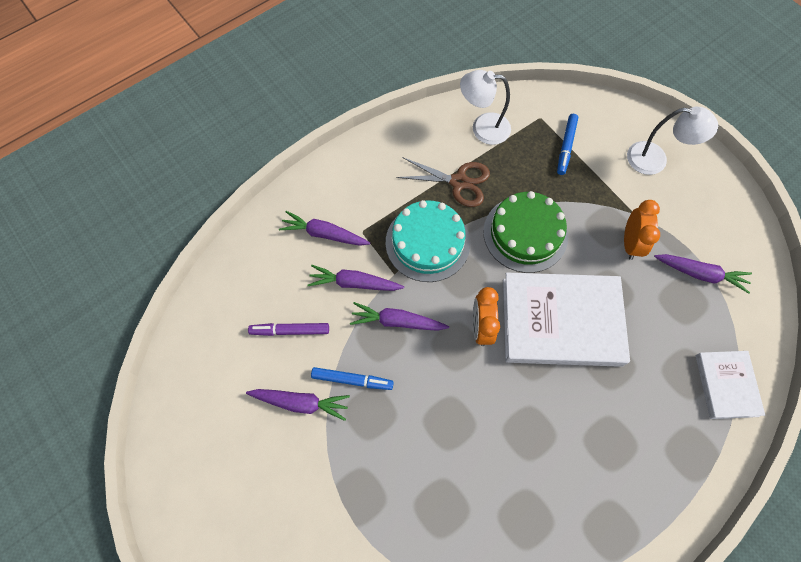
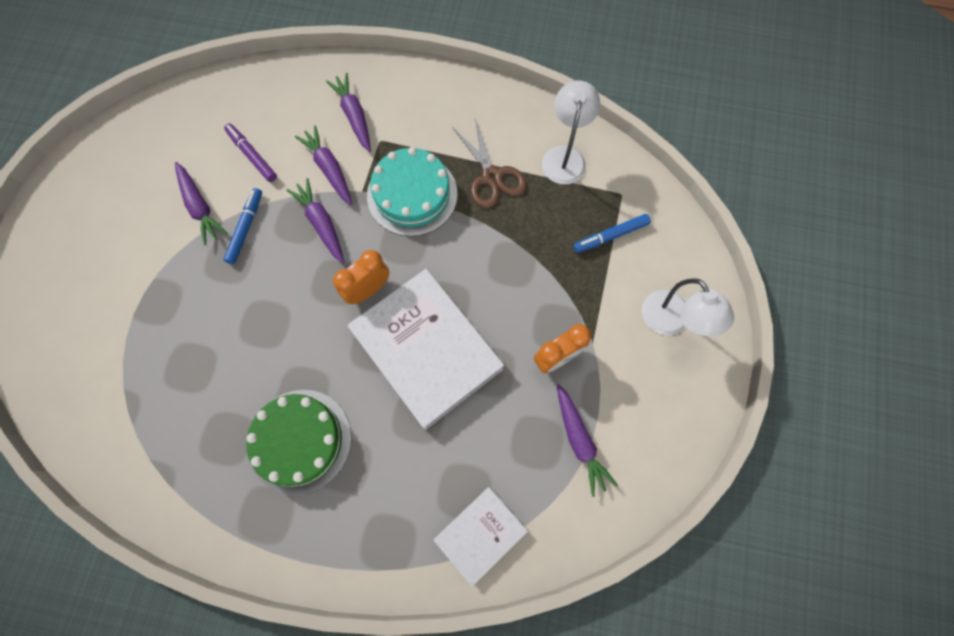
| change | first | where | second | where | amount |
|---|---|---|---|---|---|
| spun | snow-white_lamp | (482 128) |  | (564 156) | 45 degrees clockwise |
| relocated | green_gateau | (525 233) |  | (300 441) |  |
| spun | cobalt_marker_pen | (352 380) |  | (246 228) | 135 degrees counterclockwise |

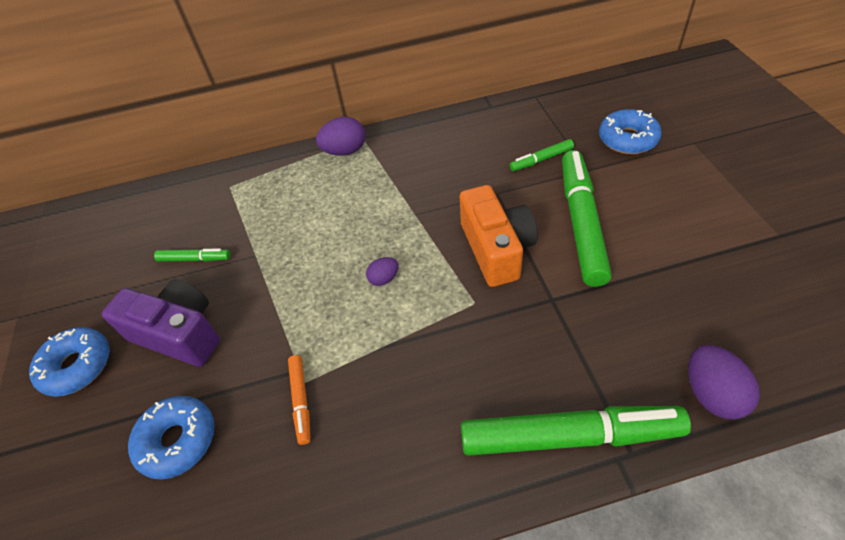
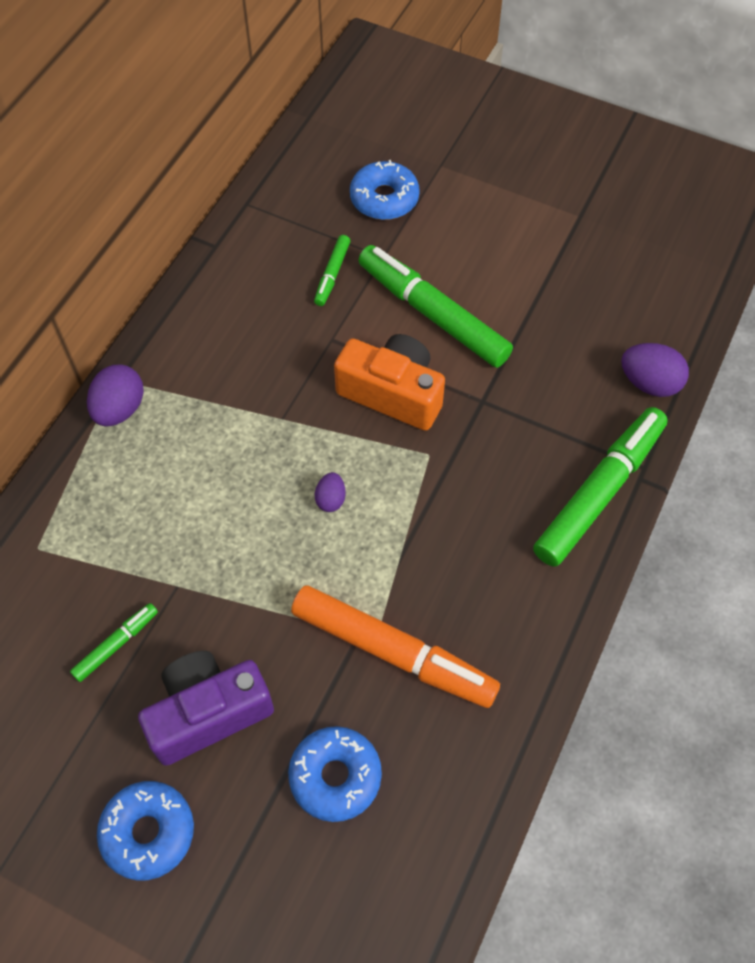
| change | first | where | second | where | amount |
|---|---|---|---|---|---|
| size | bright_orange_marker_pen | (301 400) |  | (392 651) | x2.14 |

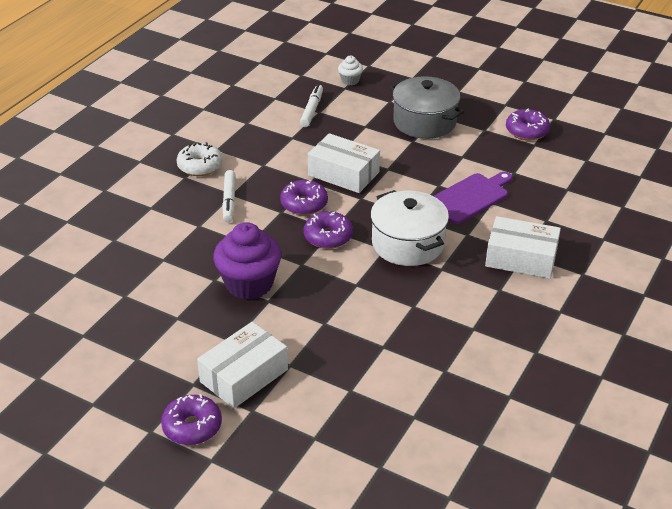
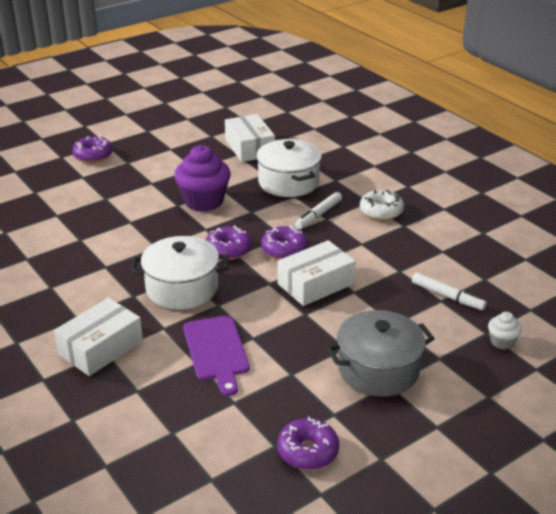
| change | first | where | second | where | amount |
|---|---|---|---|---|---|
| spun | snow-white_marker_pen | (229 200) |  | (318 215) | 75 degrees counterclockwise |
| relocated | snow-white_box | (244 376) |  | (249 147) |  |
| appeared |  |  | snow-white_pot | (288 182) |  |

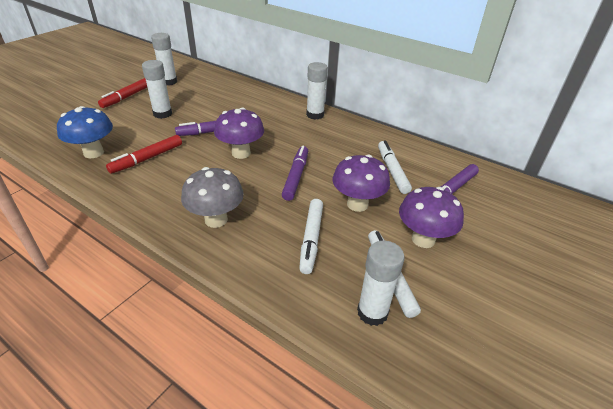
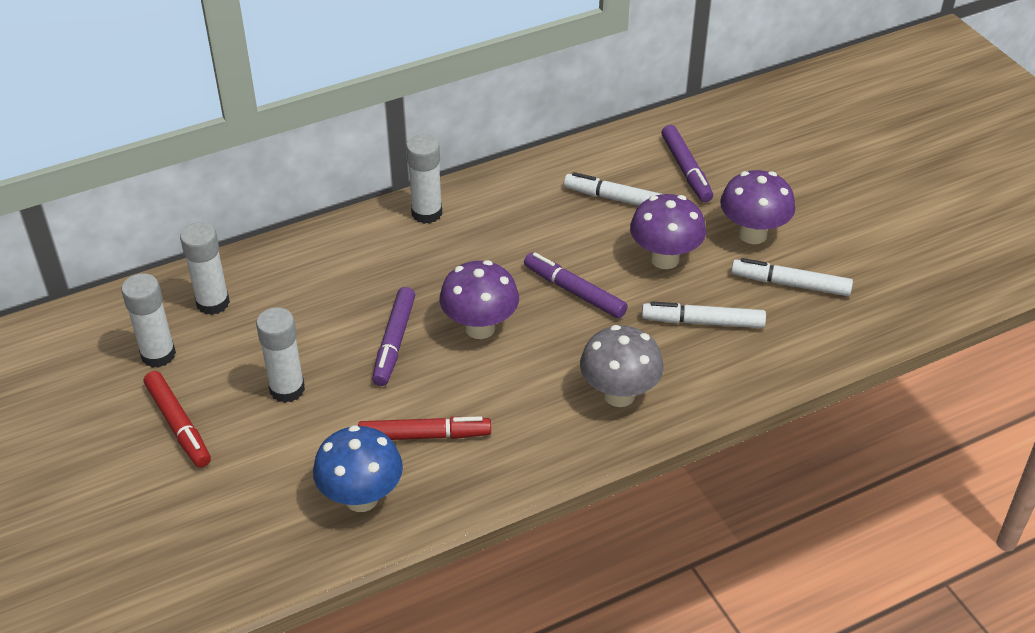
| change | first | where | second | where | amount |
|---|---|---|---|---|---|
| spun | crimson_marker_pen | (147 159) |  | (424 436) | 75 degrees counterclockwise |
| spun | snow-white_marker_pen | (311 239) |  | (702 322) | 150 degrees clockwise |
| relocated | snow-white_glue | (372 312) |  | (213 303) |  |

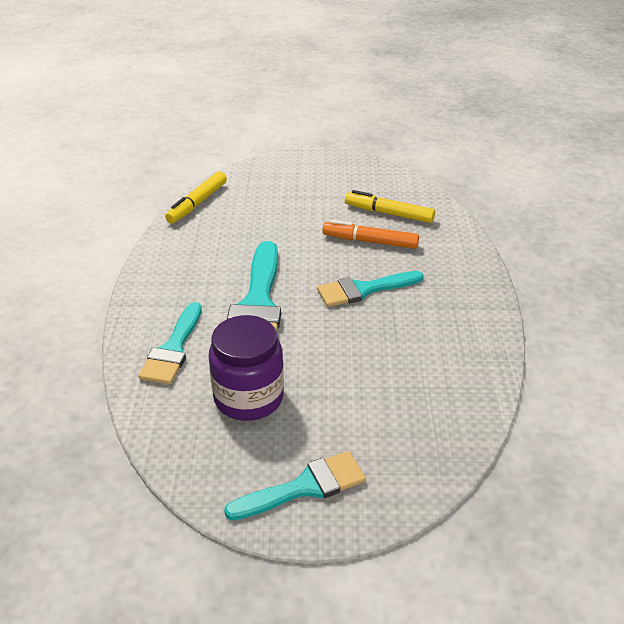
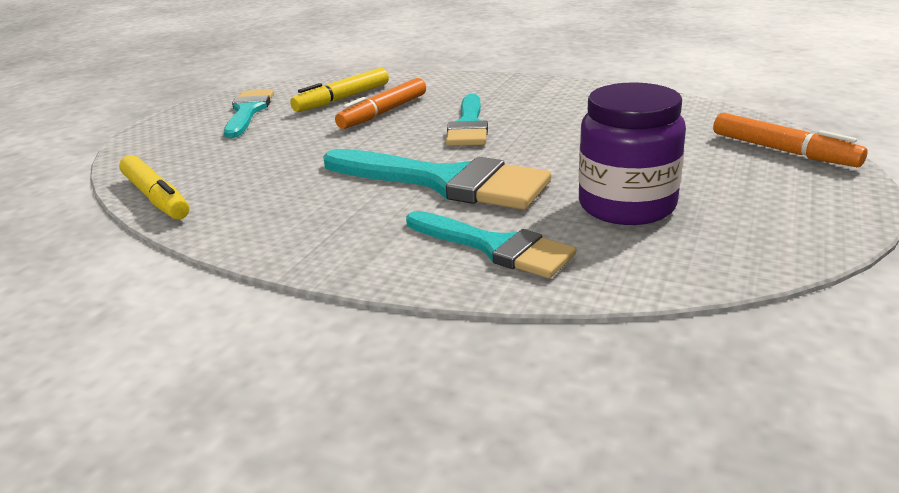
| change | first | where | second | where | amount |
|---|---|---|---|---|---|
| relocated | teal_brush | (305 487) |  | (248 111) |  |
| appeared |  |  | bright_orange_marker_pen | (783 151) |  |

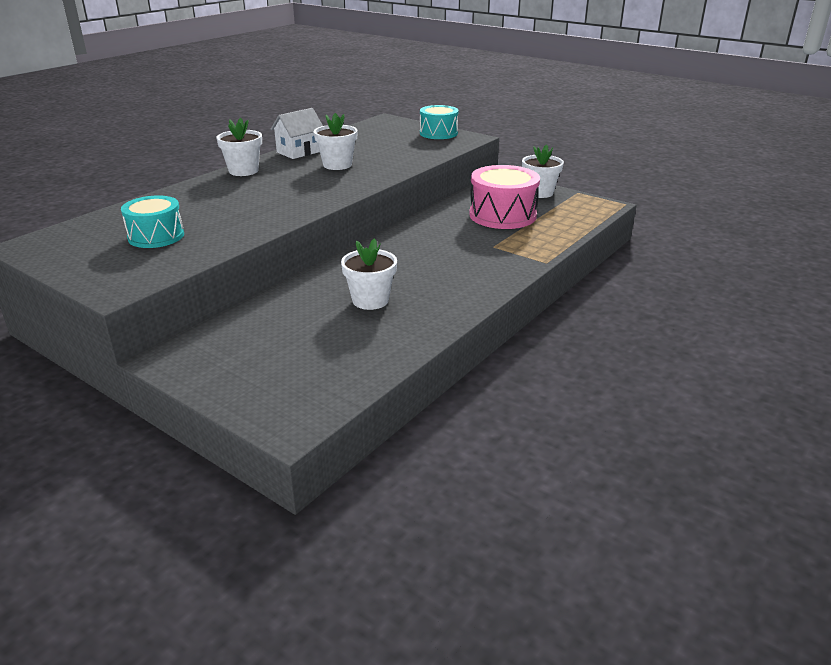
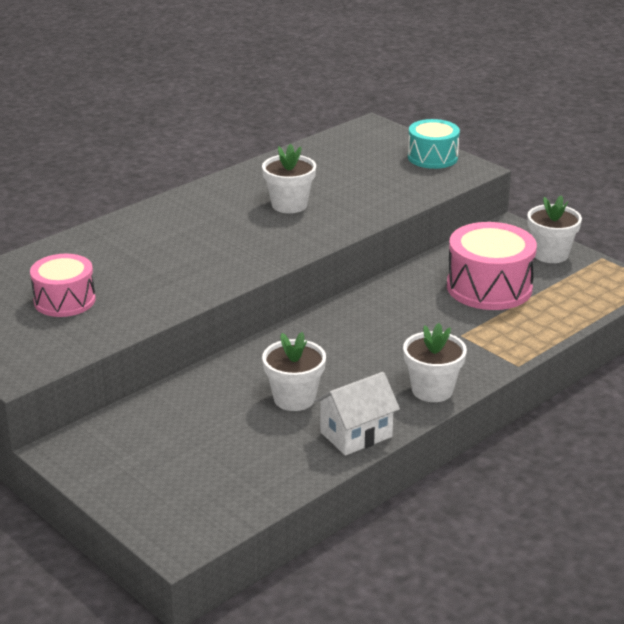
| change | first | where | second | where | amount |
|---|---|---|---|---|---|
| relocated | snow-white_cottage | (299 152) |  | (356 434) |  |
| relocated | snow-white_flower_pot | (243 171) |  | (432 390) |  |
| colour | teal_toy_drum | (156 236) | rosy_toy_drum | (64 300) |  |

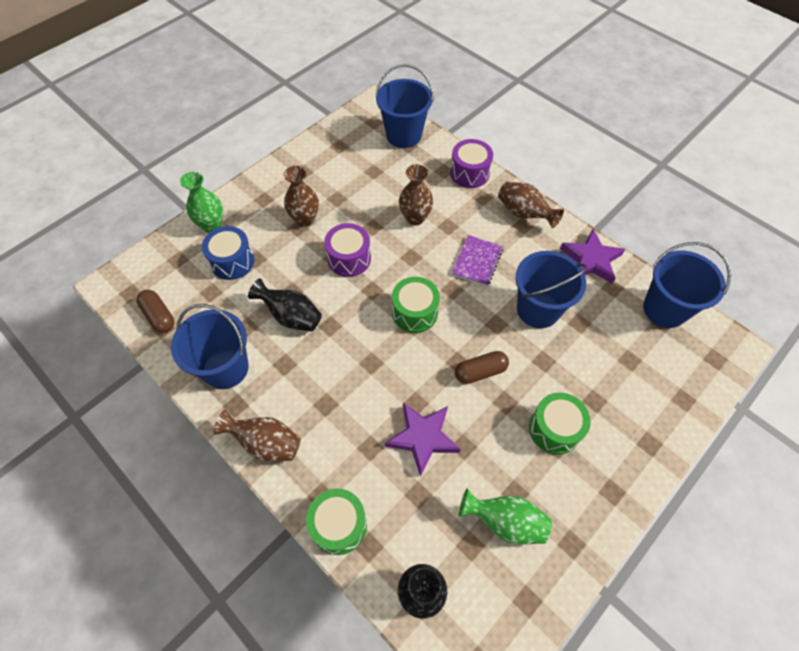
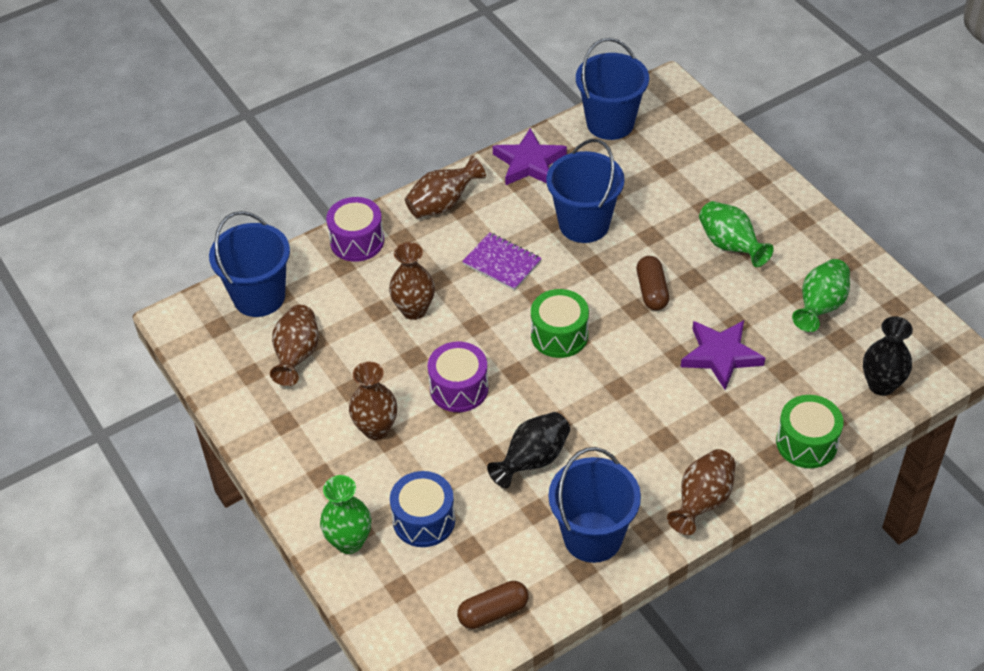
| change | first | where | second | where | amount |
|---|---|---|---|---|---|
| exchanged | green_toy_drum | (554 429) | green_vase | (730 246) |  |
| appeared |  |  | russet_vase | (297 355) |  |

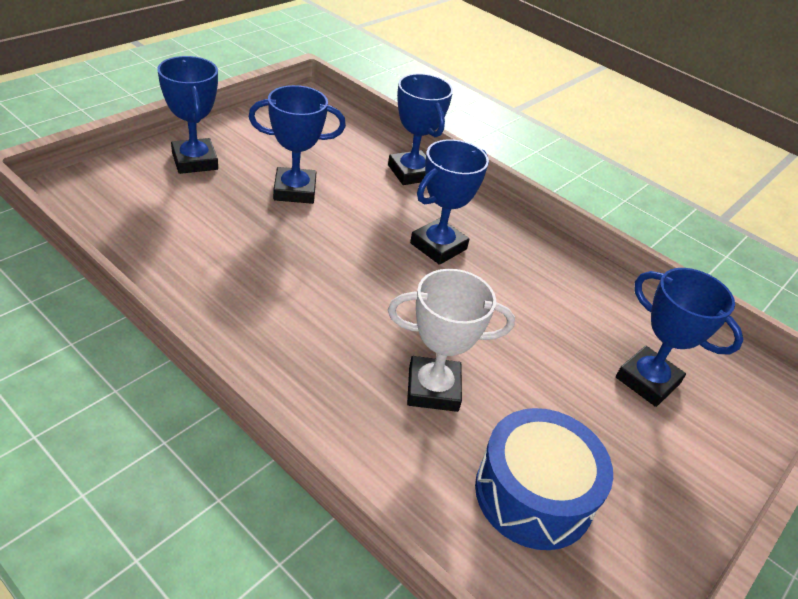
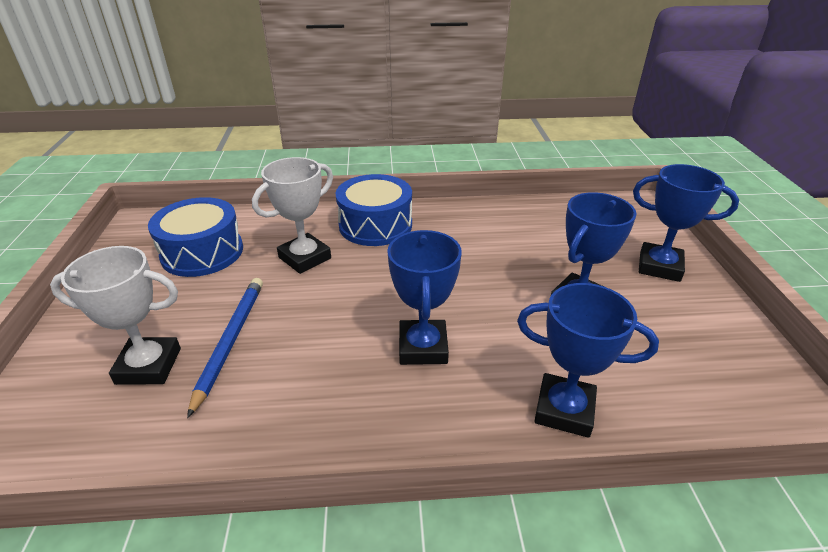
| change | first | where | second | where | amount |
|---|---|---|---|---|---|
| colour | cobalt_trophy | (647 380) | snow-white_trophy | (148 366) |  |
| appeared |  |  | cobalt_toy_drum | (375 225) |  |
| appeared |  |  | cobalt_pencil | (230 341) |  |

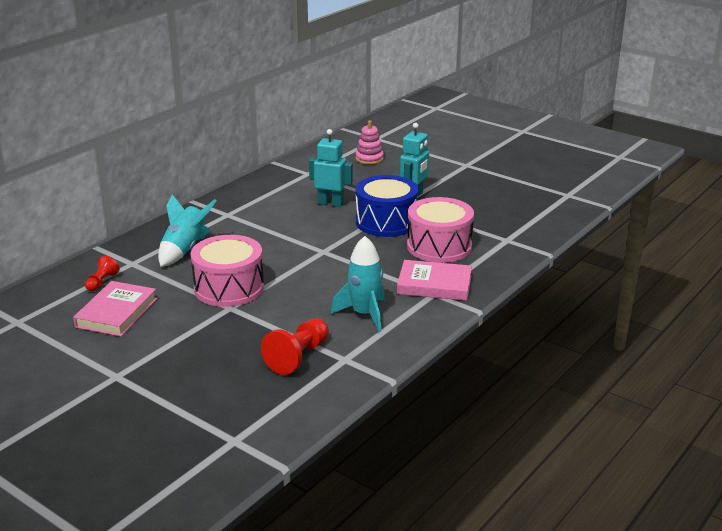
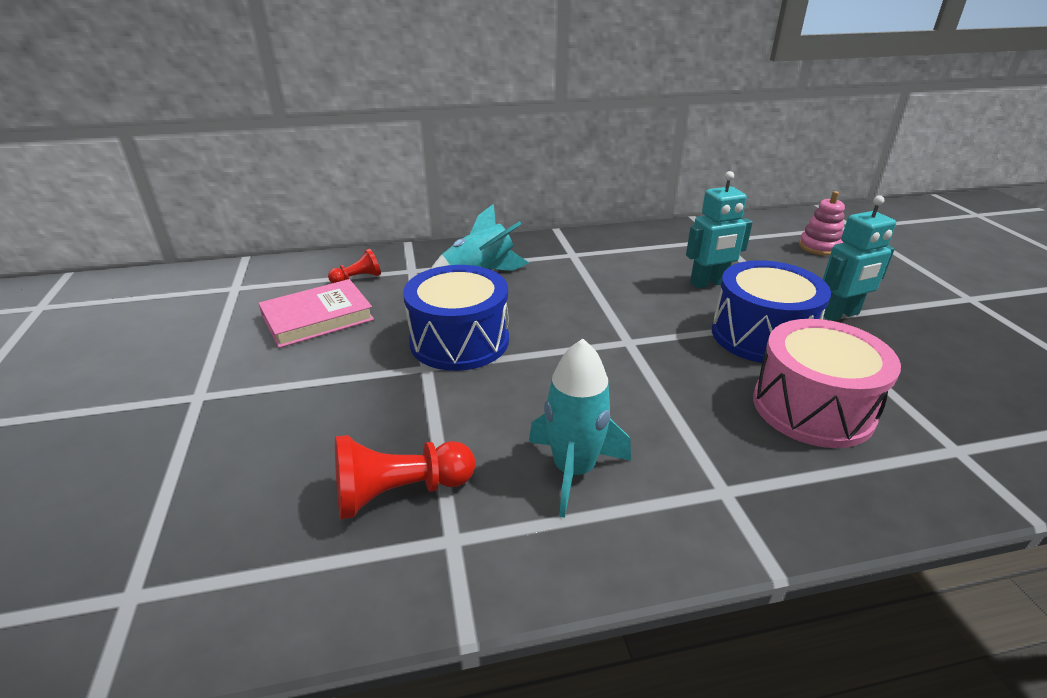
| change | first | where | second | where | amount |
|---|---|---|---|---|---|
| spun | teal_toy_robot | (330 203) |  | (708 283) | 105 degrees clockwise |
| colour | rosy_toy_drum | (229 288) | cobalt_toy_drum | (459 341) |  |
| missing | rosy_hardcover | (434 285) |  |  |  |

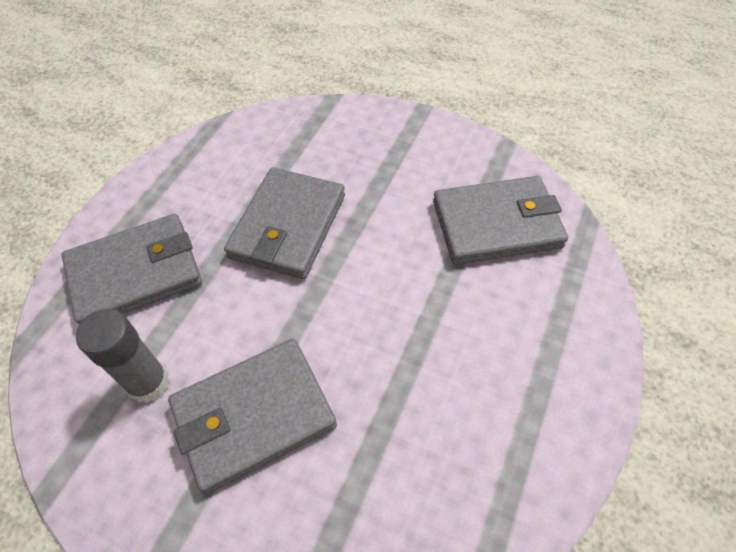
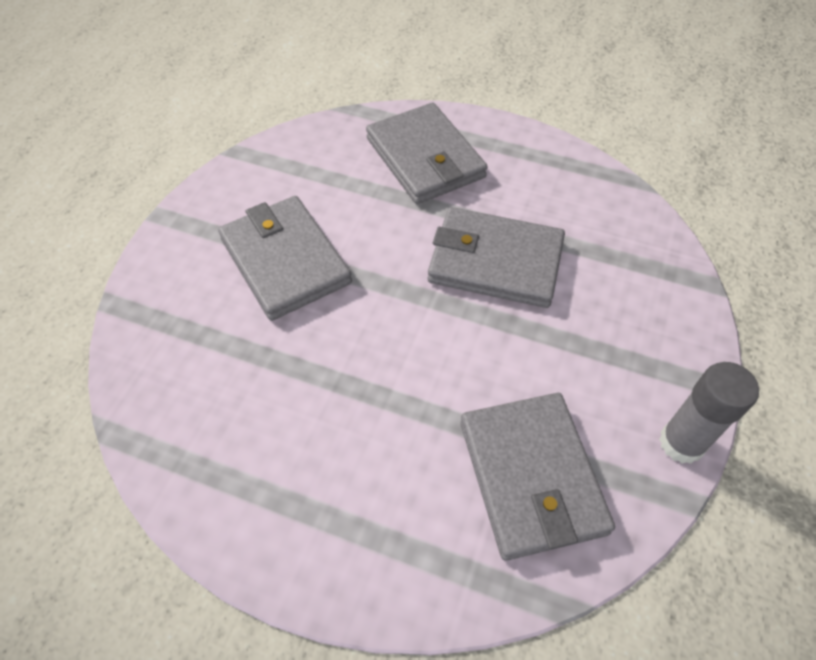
| change | first | where | second | where | amount |
|---|---|---|---|---|---|
| relocated | grey_glue | (148 383) |  | (681 443) |  |

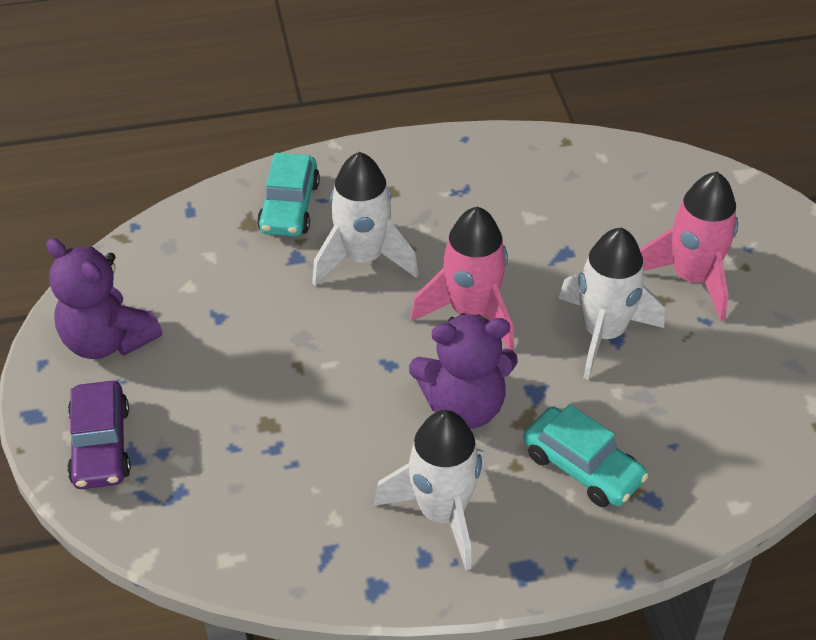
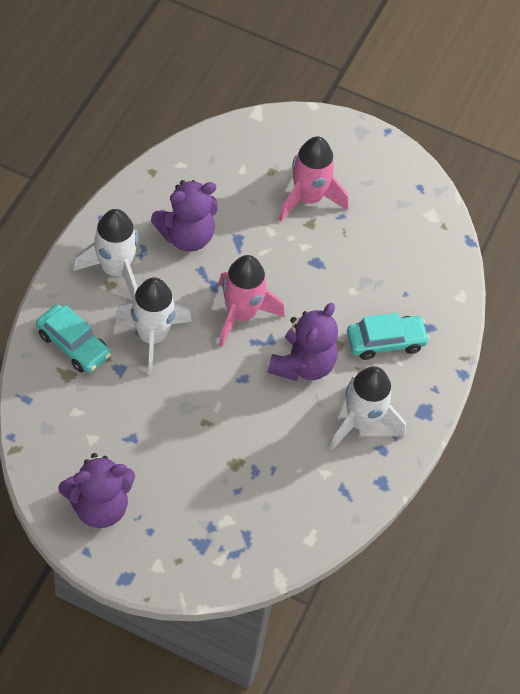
| change | first | where | second | where | amount |
|---|---|---|---|---|---|
| relocated | snow-white_spaceship | (603 333) |  | (115 270) |  |
| missing | violet_automobile | (101 445) |  |  |  |
| appeared |  |  | violet_teddy | (186 236) |  |

